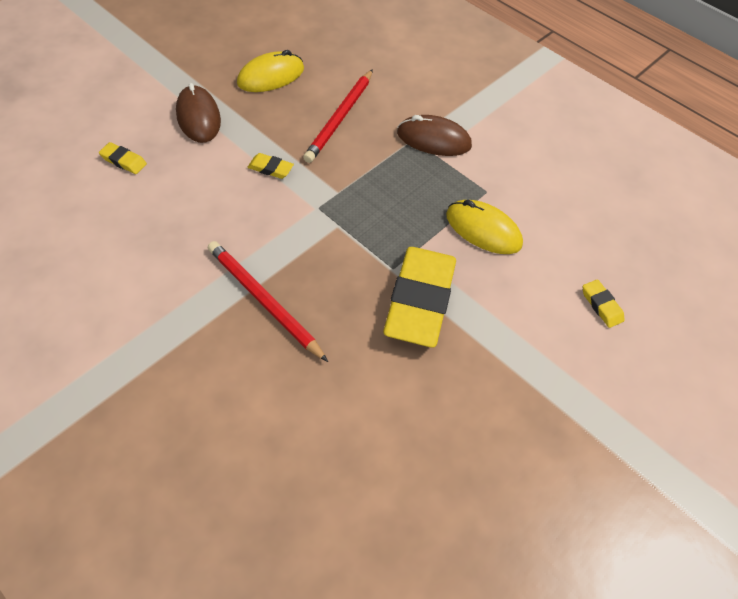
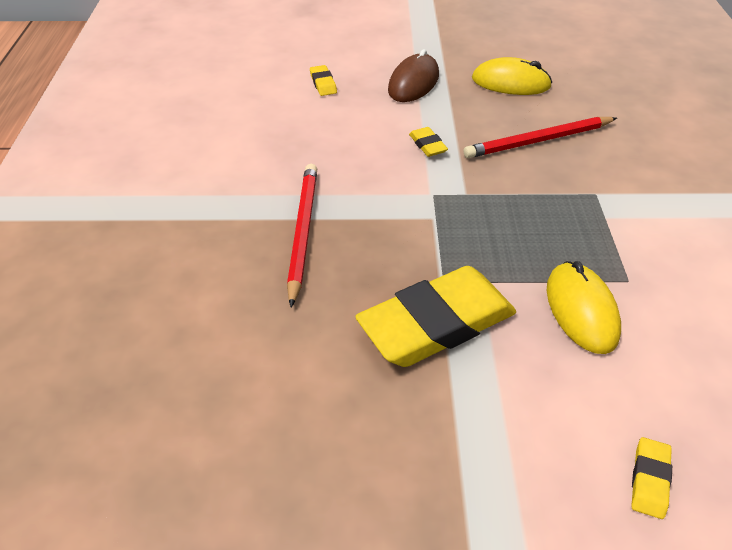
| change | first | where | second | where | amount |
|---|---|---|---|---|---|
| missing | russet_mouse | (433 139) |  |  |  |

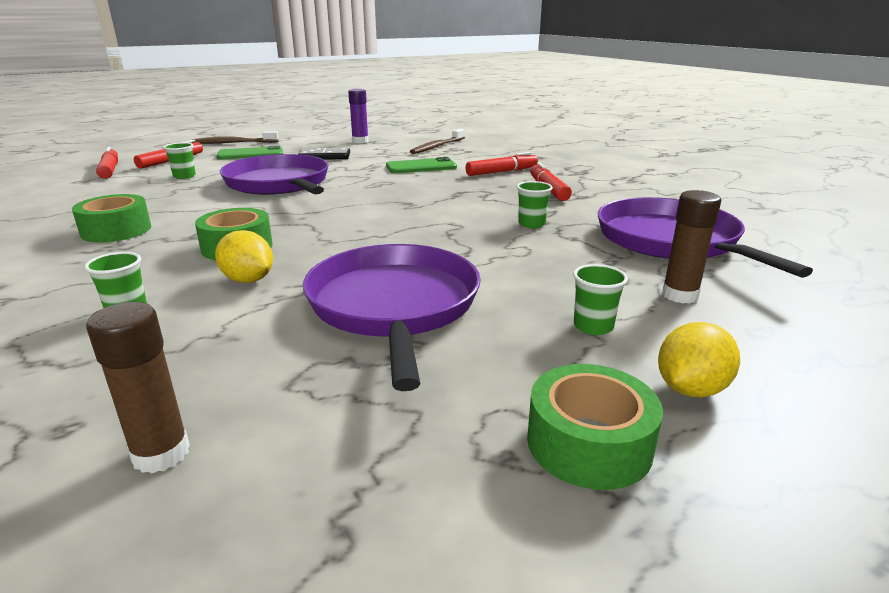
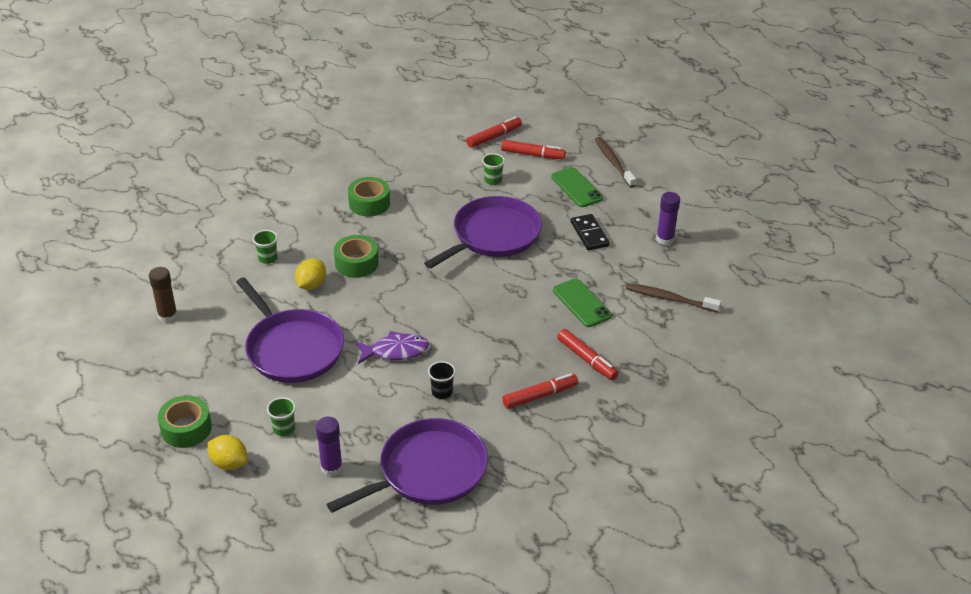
| change | first | where | second | where | amount |
|---|---|---|---|---|---|
| colour | green_cup | (531 224) | ebony_cup | (442 392) |  |
| colour | russet_glue | (680 295) | violet_glue | (331 468) |  |
| spun | violet_pan | (394 306) |  | (292 348) | 75 degrees clockwise |
| appeared |  |  | violet_fish_figure | (395 351) |  |

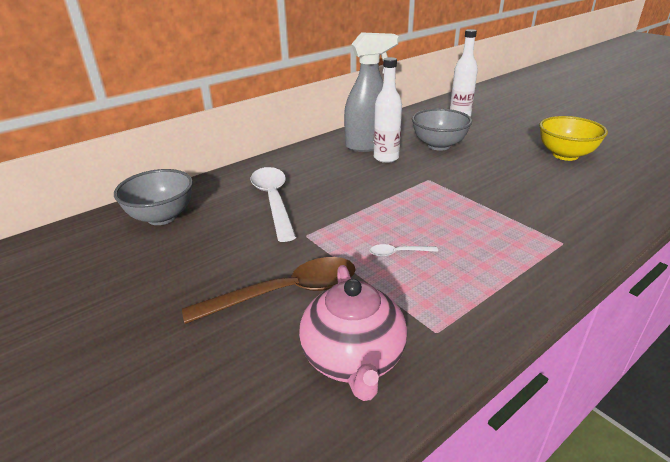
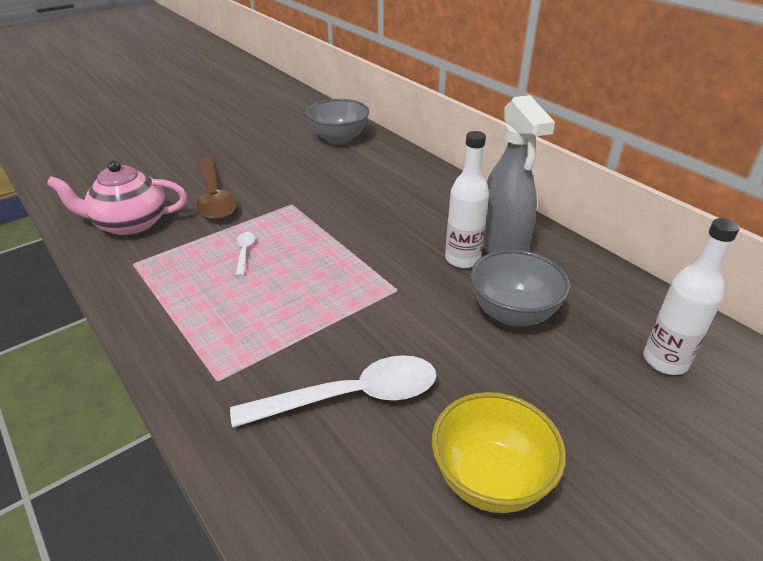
| change | first | where | second | where | amount |
|---|---|---|---|---|---|
| relocated | snow-white_spoon | (273 201) |  | (351 396) |  |

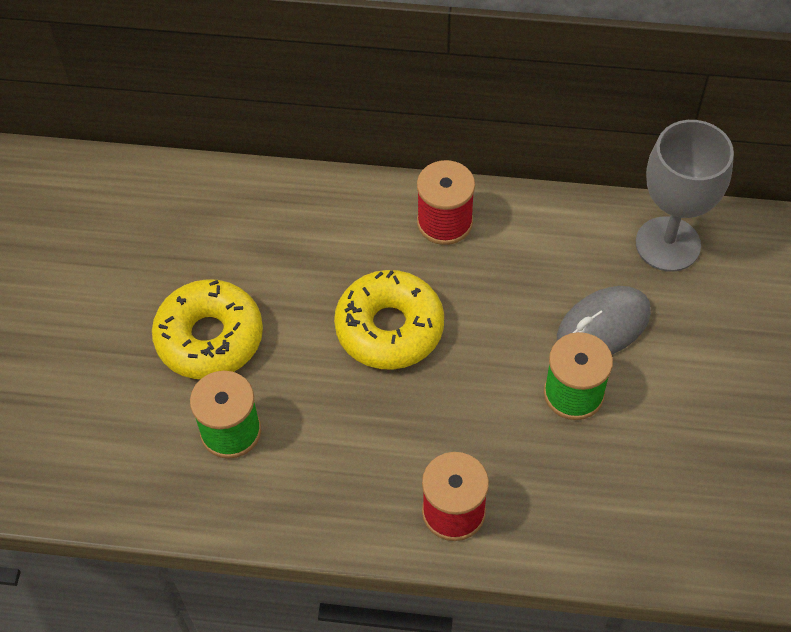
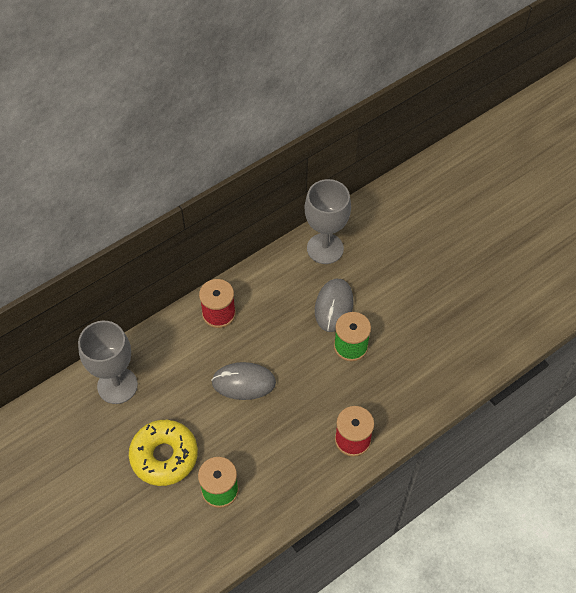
| change | first | where | second | where | amount |
|---|---|---|---|---|---|
| exchanged | golden_doughnut | (389 328) | grey_mouse | (243 382) |  |
| appeared |  |  | grey_wine_glass | (117 385) |  |

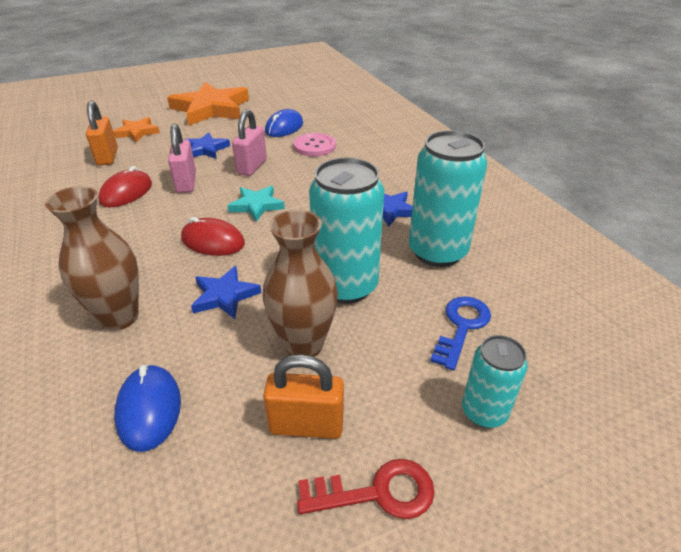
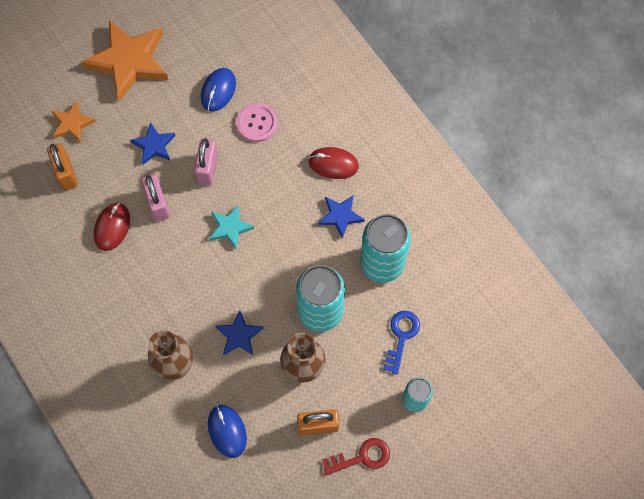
| change | first | where | second | where | amount |
|---|---|---|---|---|---|
| relocated | crimson_mouse | (213 241) |  | (333 164) |  |

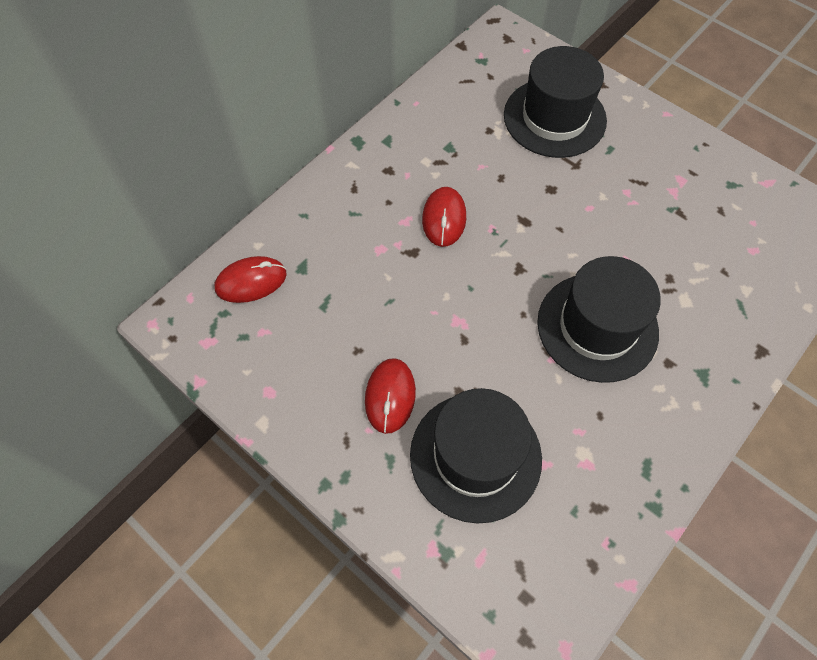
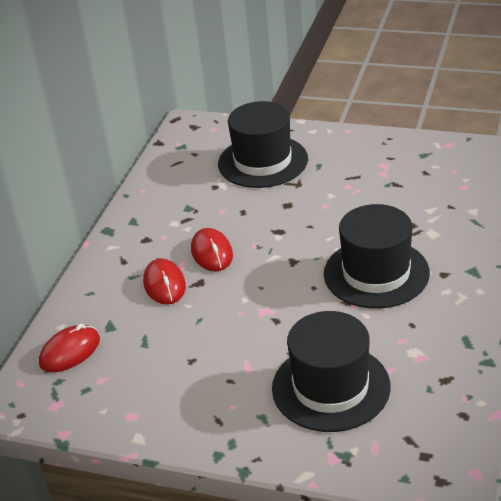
| change | first | where | second | where | amount |
|---|---|---|---|---|---|
| relocated | crimson_mouse | (390 396) |  | (164 284) |  |

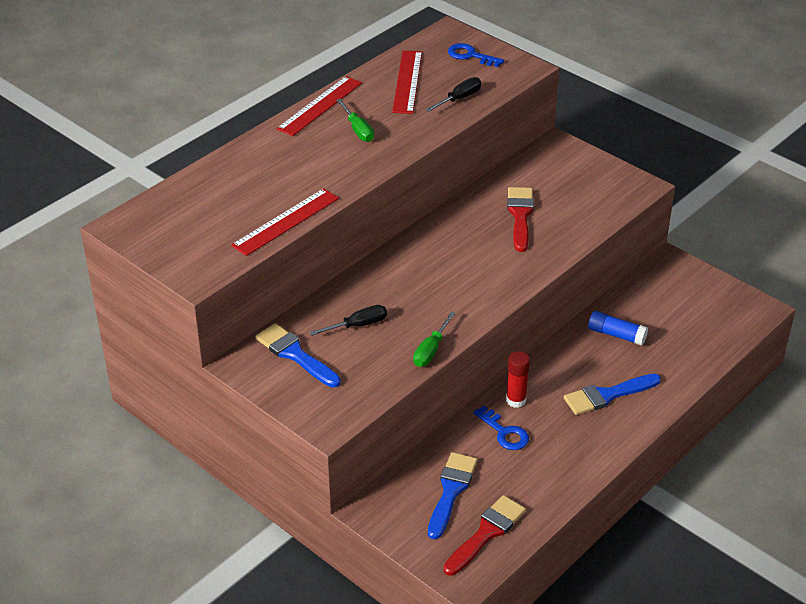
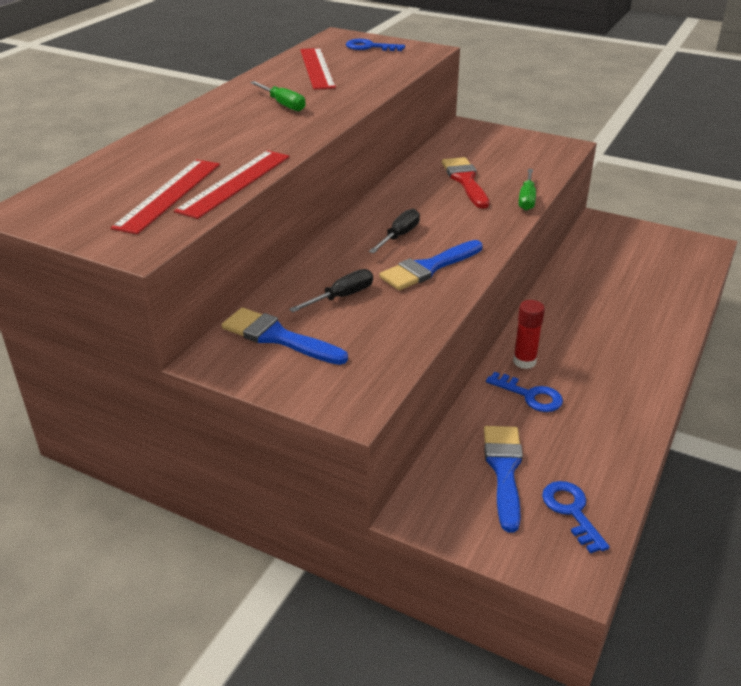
| change | first | where | second | where | amount |
|---|---|---|---|---|---|
| relocated | crimson_straightedge | (320 106) |  | (169 195) |  |
| relocated | ebony_hand_screwdriver | (459 99) |  | (399 236) |  |
| missing | cobalt_glue | (616 335) |  |  |  |
| relocated | green_hand_screwdriver | (431 350) |  | (527 199) |  |
| relocated | cobalt_brush | (607 395) |  | (428 268) |  |
| exchanged | crimson_brush | (486 533) | cobalt_latchkey | (571 511) |  |

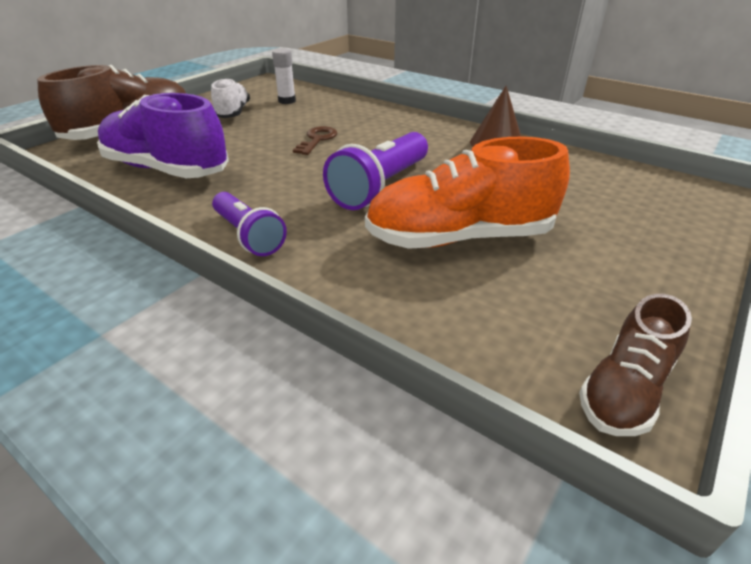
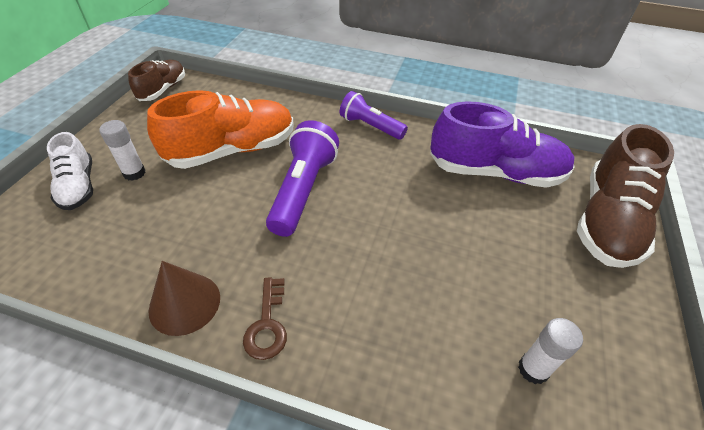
| change | first | where | second | where | amount |
|---|---|---|---|---|---|
| relocated | snow-white_shoe | (233 113) |  | (78 186) |  |
| relocated | russet_latchkey | (317 140) |  | (267 324) |  |
| appeared |  |  | snow-white_glue | (134 173) |  |

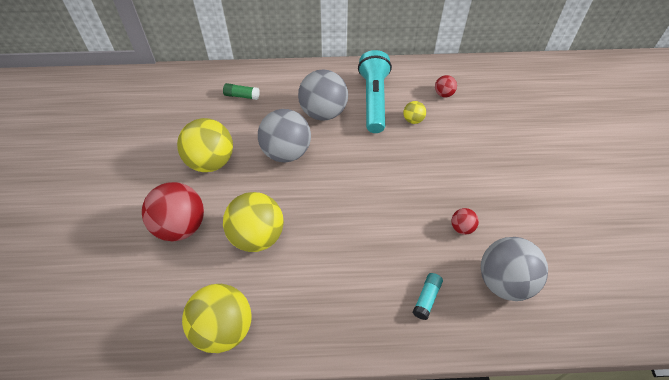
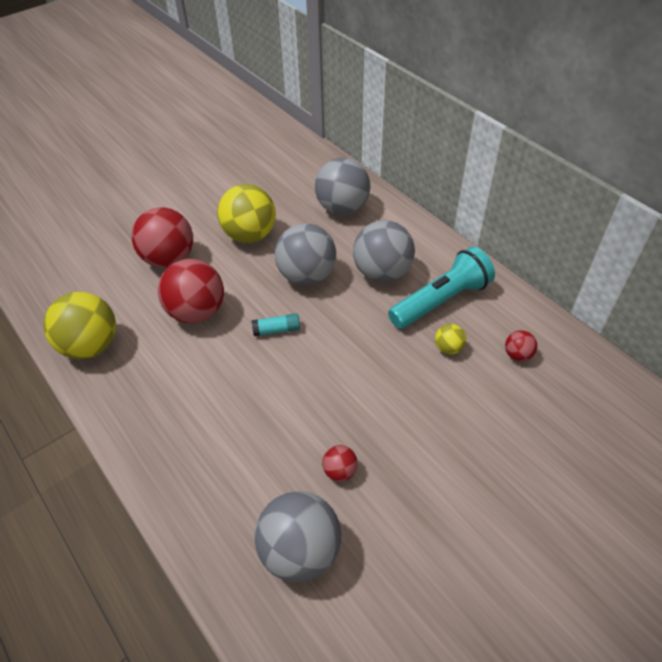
| change | first | where | second | where | amount |
|---|---|---|---|---|---|
| exchanged | green_glue | (242 96) | grey_sphere | (342 208) |  |
| colour | golden_sphere | (257 236) | crimson_sphere | (197 312) |  |
| relocated | teal_glue | (426 298) |  | (276 330) |  |

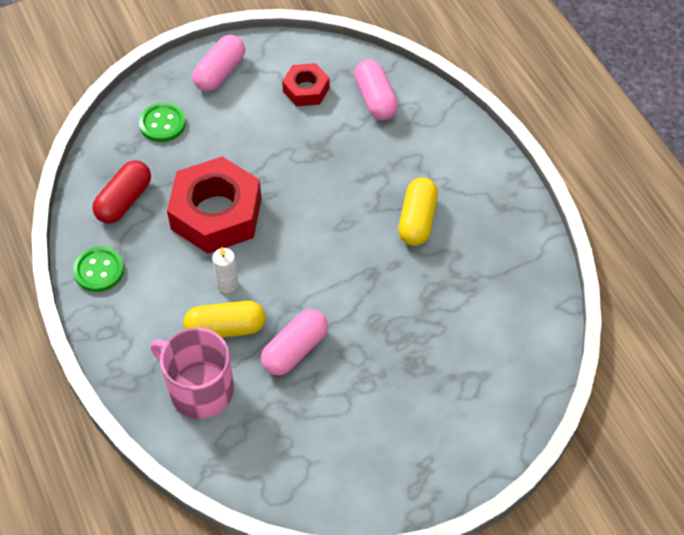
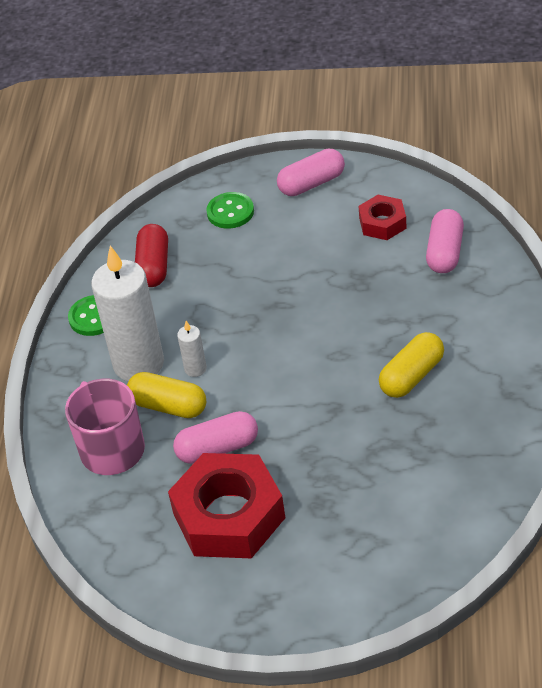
| change | first | where | second | where | amount |
|---|---|---|---|---|---|
| relocated | crimson_hexagon_nut | (216 213) |  | (229 515) |  |
| spun | crimson_capsule | (124 201) |  | (154 266) | 60 degrees counterclockwise |
| appeared |  |  | snow-white_wax_candle | (138 364) |  |

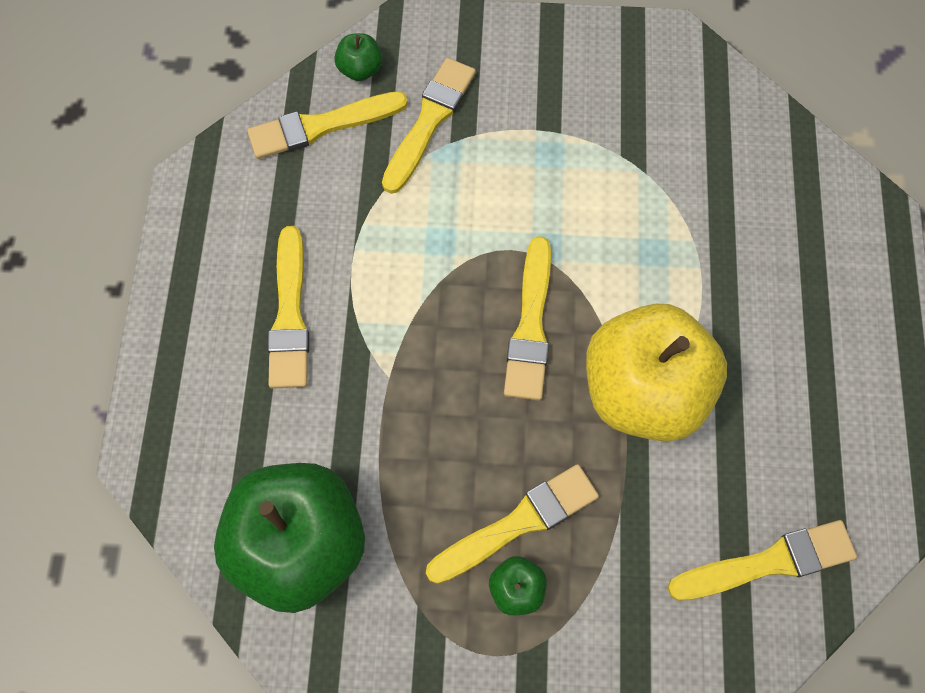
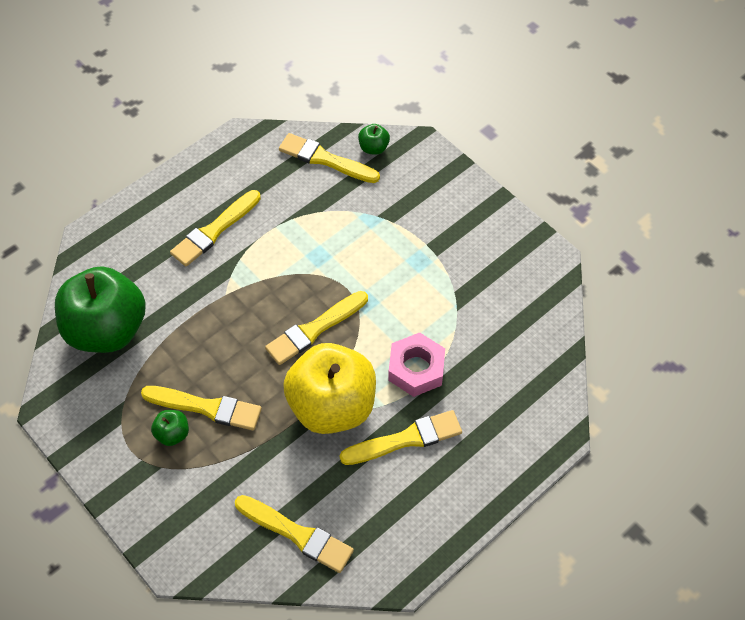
| change | first | where | second | where | amount |
|---|---|---|---|---|---|
| relocated | golden_brush | (429 121) |  | (406 439) |  |
| appeared |  |  | rosy_hexagon_nut | (416 369) |  |

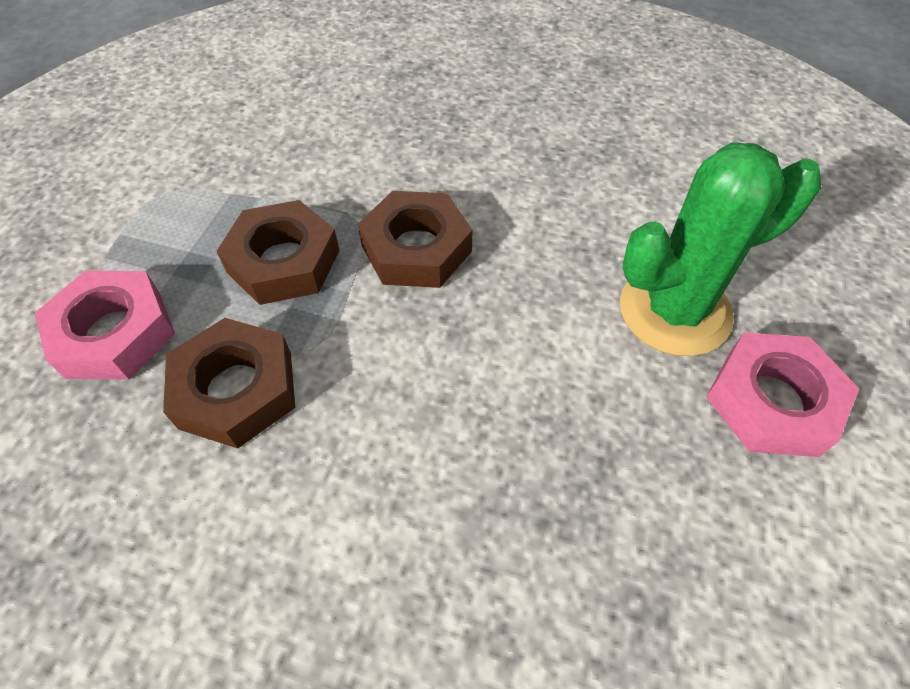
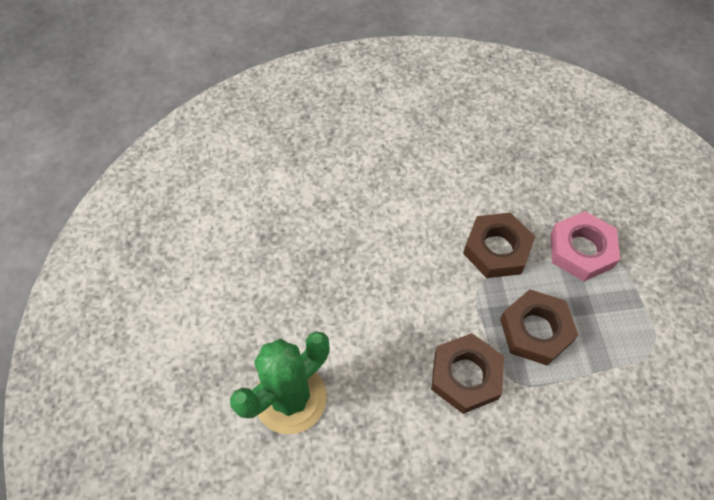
| change | first | where | second | where | amount |
|---|---|---|---|---|---|
| missing | rosy_hexagon_nut | (772 401) |  |  |  |

